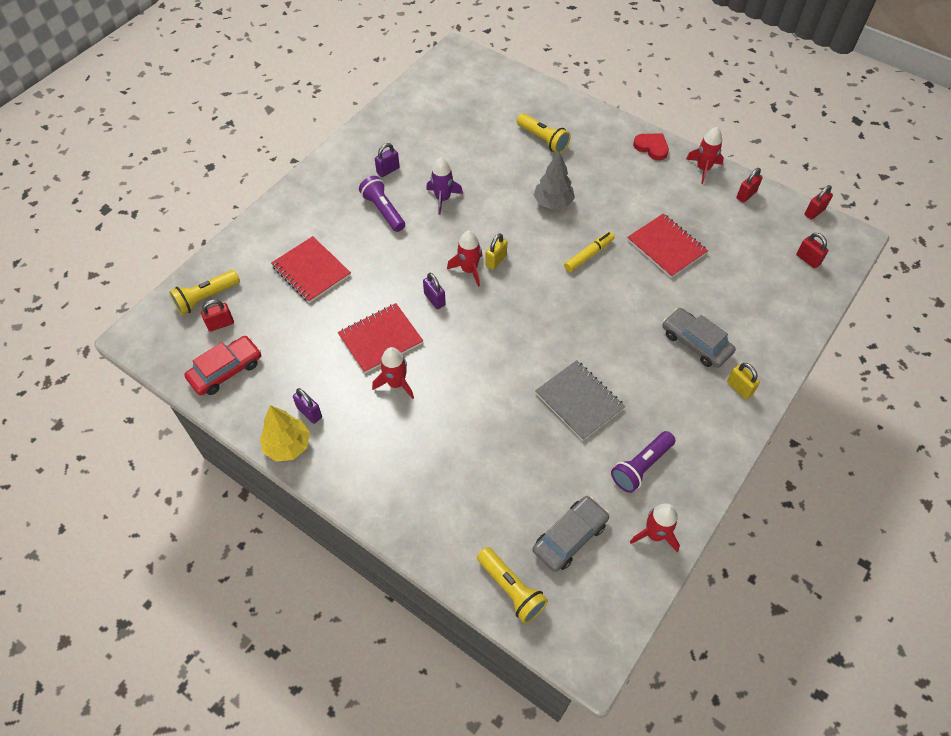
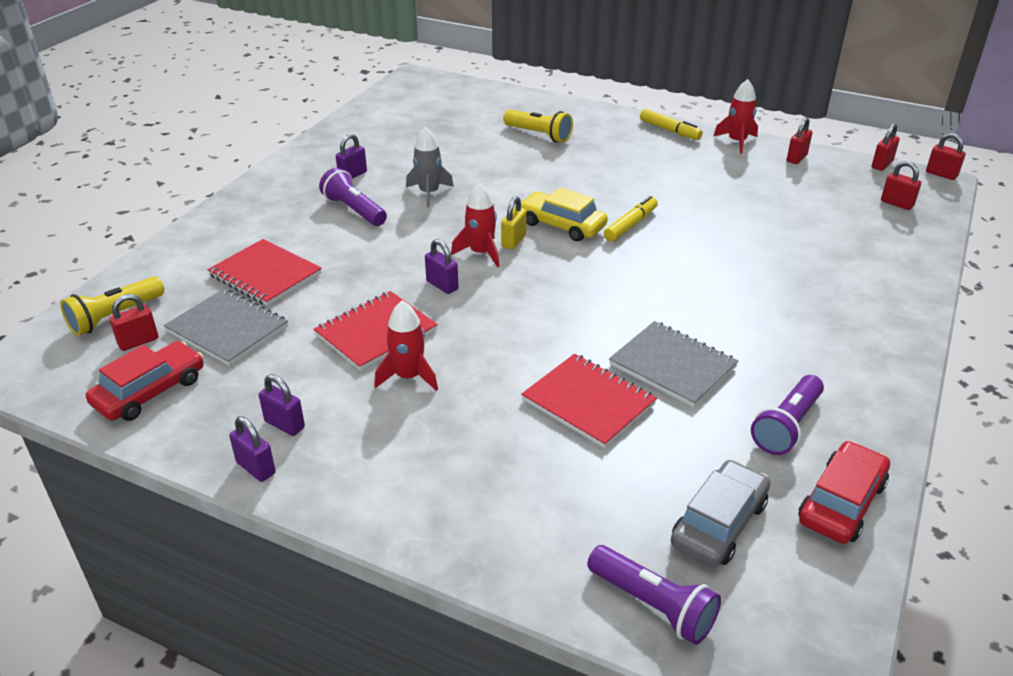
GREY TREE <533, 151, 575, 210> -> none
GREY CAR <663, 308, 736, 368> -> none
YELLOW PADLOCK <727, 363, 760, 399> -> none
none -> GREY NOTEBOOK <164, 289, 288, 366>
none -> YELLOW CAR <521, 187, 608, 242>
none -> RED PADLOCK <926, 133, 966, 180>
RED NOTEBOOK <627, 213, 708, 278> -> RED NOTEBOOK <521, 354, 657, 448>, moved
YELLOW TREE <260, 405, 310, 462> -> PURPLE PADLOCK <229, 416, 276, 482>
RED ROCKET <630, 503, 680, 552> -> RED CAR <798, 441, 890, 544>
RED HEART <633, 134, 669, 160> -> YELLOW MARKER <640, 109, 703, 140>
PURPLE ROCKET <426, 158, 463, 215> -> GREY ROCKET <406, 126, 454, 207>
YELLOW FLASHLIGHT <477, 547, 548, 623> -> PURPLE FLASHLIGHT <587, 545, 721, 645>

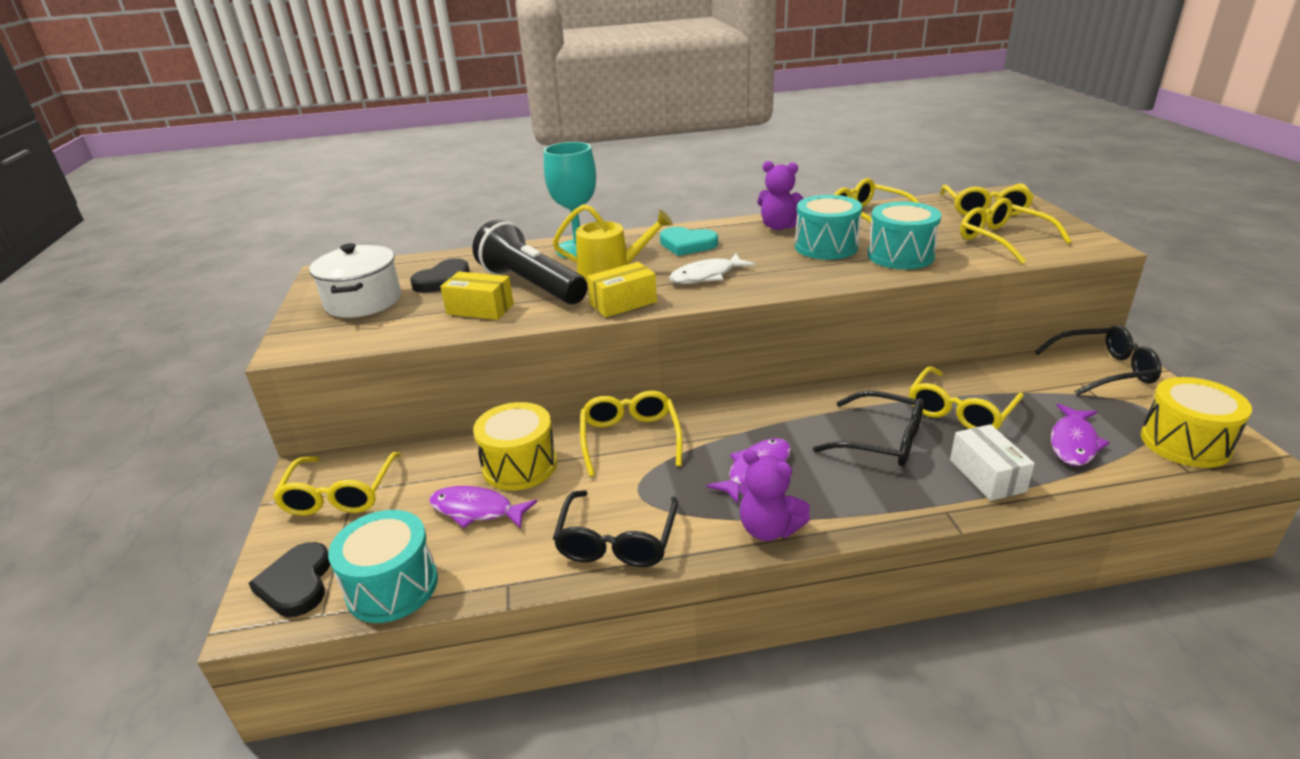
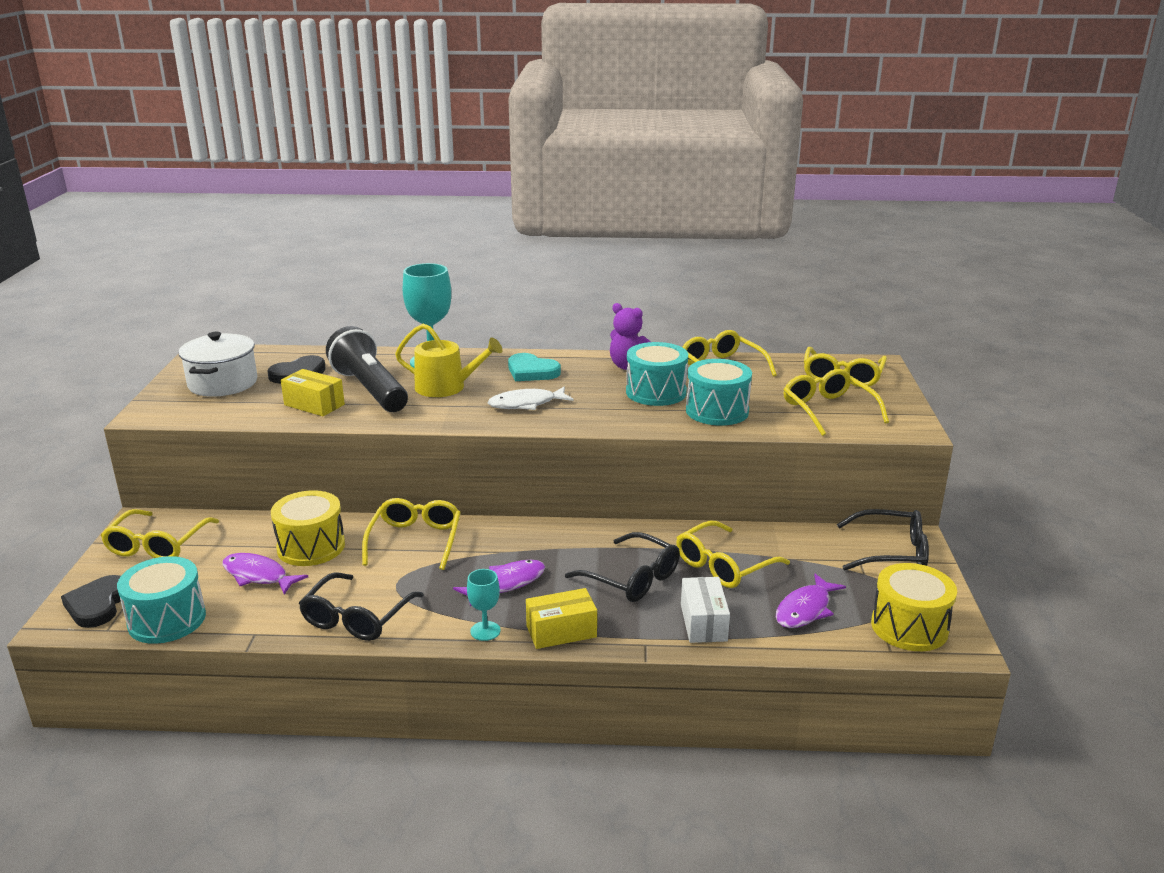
YELLOW BOX <587, 262, 657, 318> -> YELLOW BOX <526, 588, 597, 649>, moved
PURPLE TEDDY BEAR <740, 450, 810, 541> -> TURQUOISE GOBLET <467, 569, 501, 641>

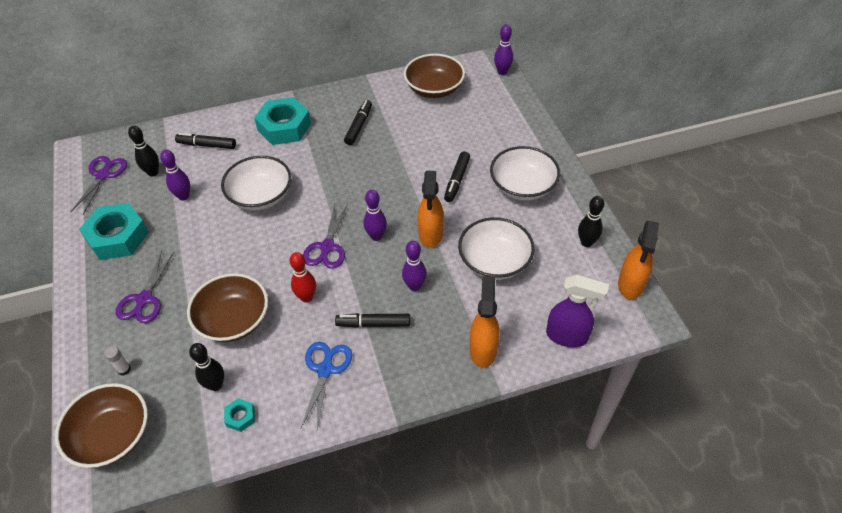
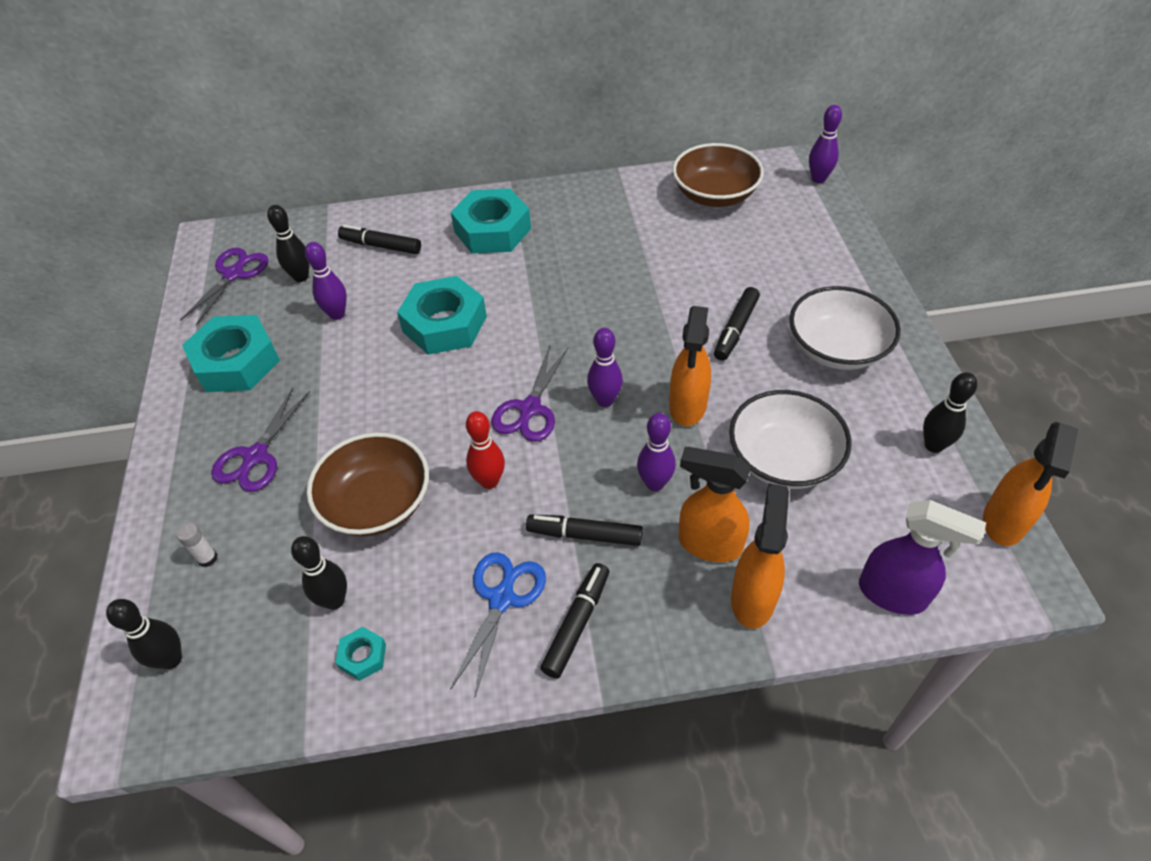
none -> ORANGE SPRAY BOTTLE <679, 447, 750, 562>
BLACK MARKER <344, 100, 372, 145> -> BLACK MARKER <540, 563, 609, 679>, moved
BROWN BOWL <55, 383, 148, 468> -> BLACK BOWLING PIN <106, 599, 182, 669>
WHITE BOWL <221, 156, 291, 210> -> TURQUOISE NUT <397, 276, 487, 355>

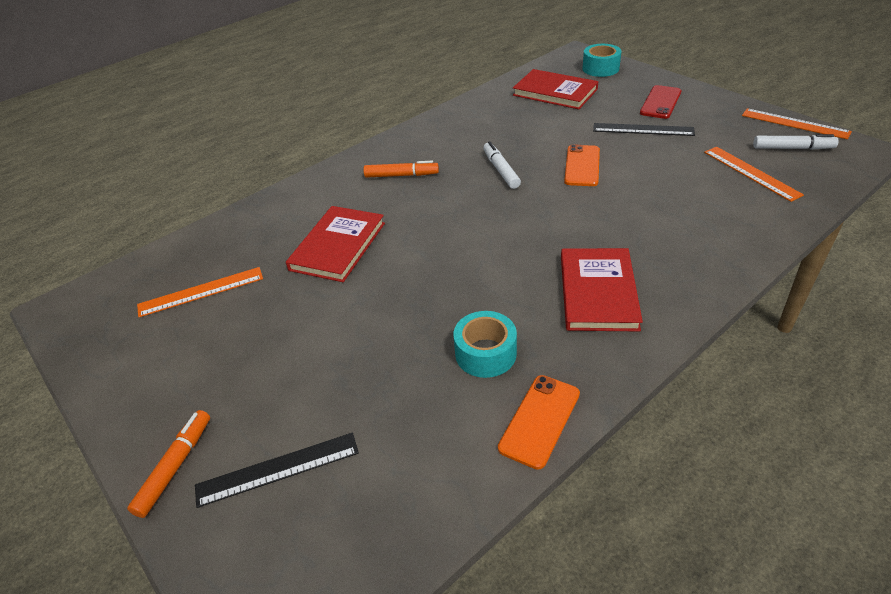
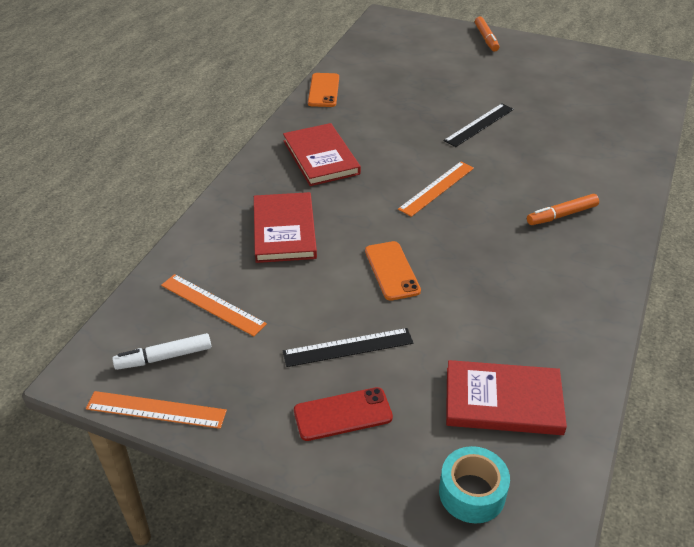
TURQUOISE TAPE <453, 311, 517, 378> -> none
WHITE MARKER <483, 142, 521, 189> -> none
ORANGE RULER <137, 267, 263, 317> -> ORANGE RULER <398, 161, 474, 217>, moved
BLACK RULER <195, 433, 359, 508> -> BLACK RULER <443, 103, 514, 147>, moved
RED BOOK <286, 206, 385, 282> -> RED BOOK <254, 192, 317, 263>, moved
RED PHONE <640, 85, 682, 119> -> RED PHONE <294, 387, 393, 441>, 75 degrees clockwise

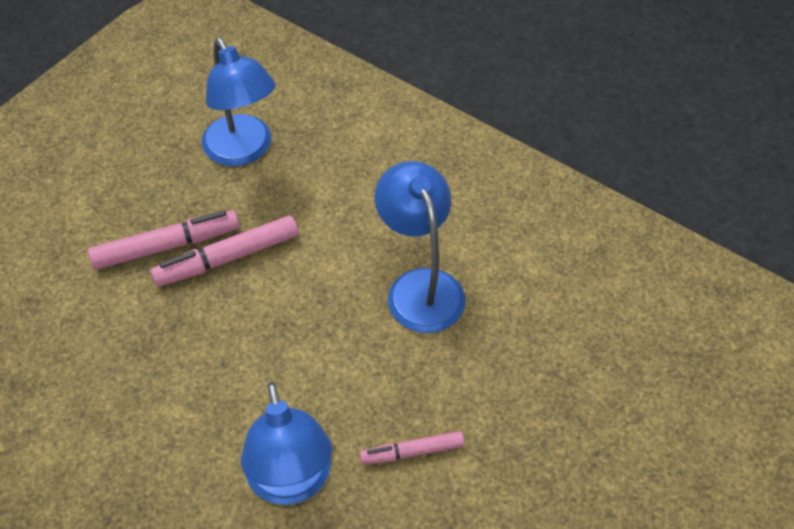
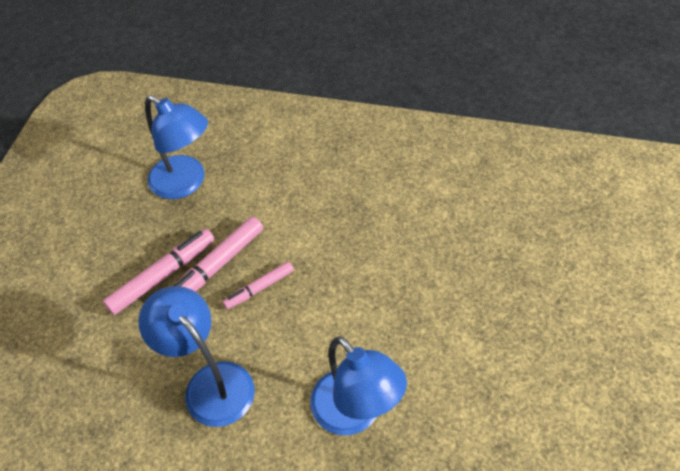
PINK MARKER <360, 431, 464, 465> -> PINK MARKER <223, 262, 294, 309>, moved
BLUE LAMP <375, 161, 465, 333> -> BLUE LAMP <138, 286, 255, 427>, moved

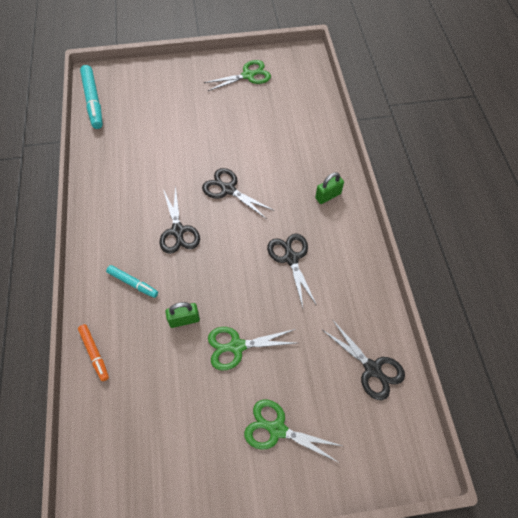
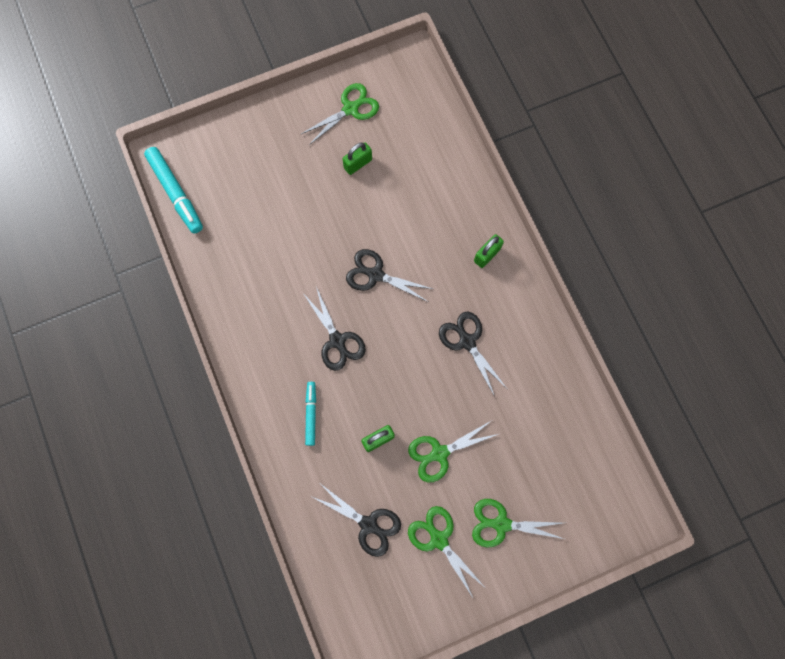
ORANGE MARKER <78, 324, 109, 381> -> none
none -> GREEN PADLOCK <343, 142, 372, 175>
none -> GREEN SCISSORS <408, 506, 484, 597>
BLACK SCISSORS <323, 321, 405, 400> -> BLACK SCISSORS <313, 484, 401, 557>, moved
TURQUOISE MARKER <106, 265, 158, 298> -> TURQUOISE MARKER <305, 382, 316, 446>, 105 degrees counterclockwise

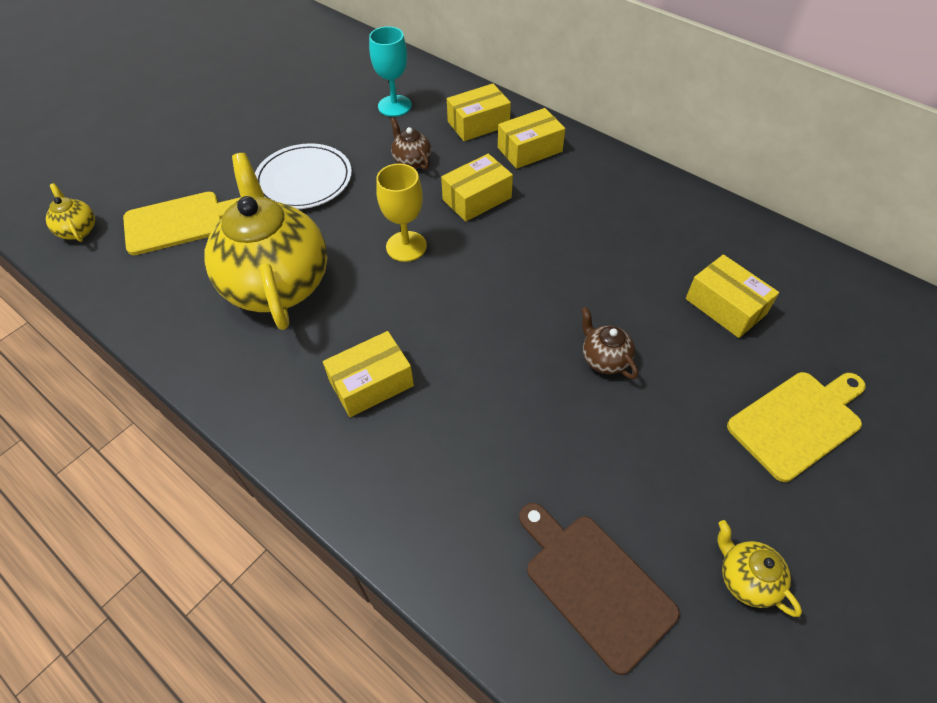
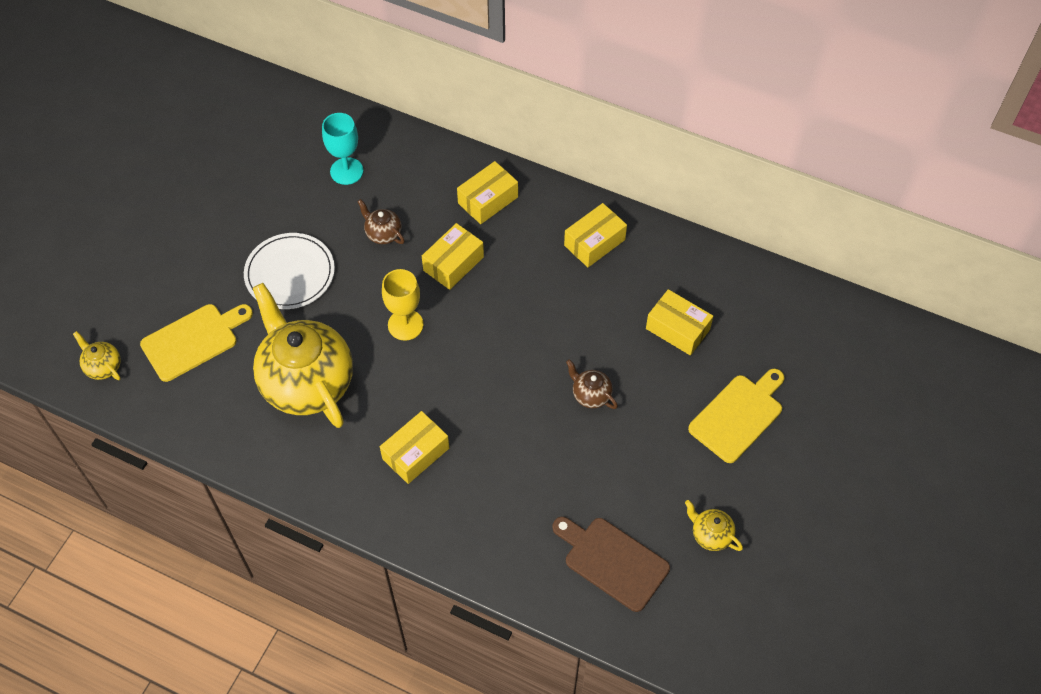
YELLOW BOX <447, 84, 511, 141> -> YELLOW BOX <564, 203, 627, 267>, moved

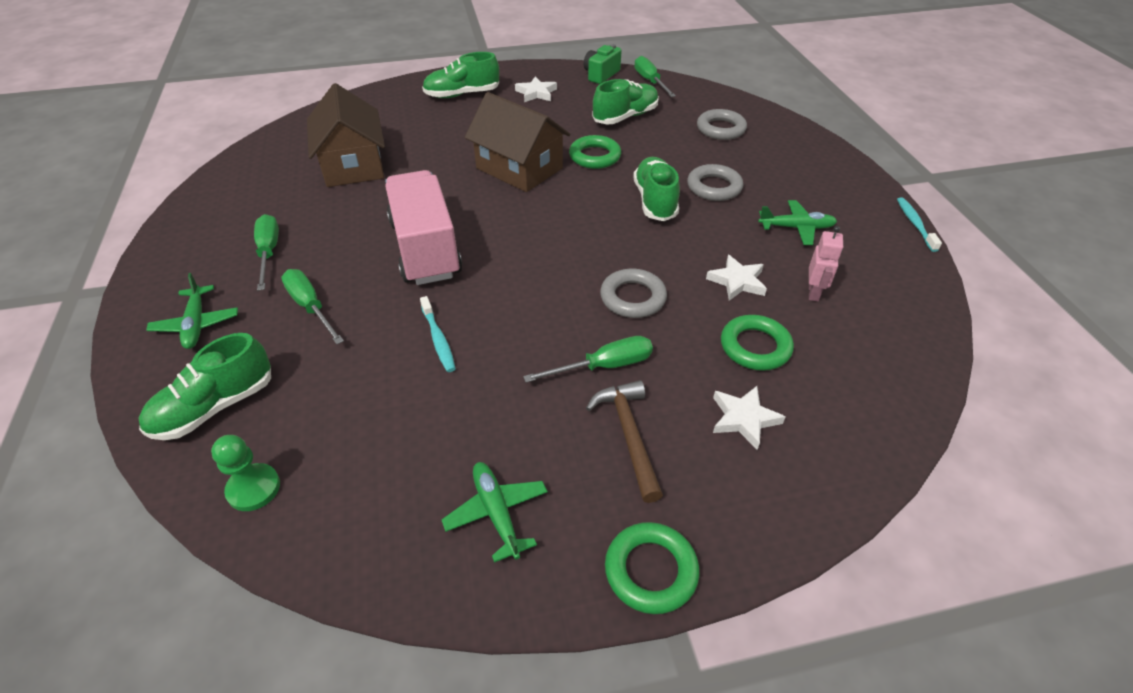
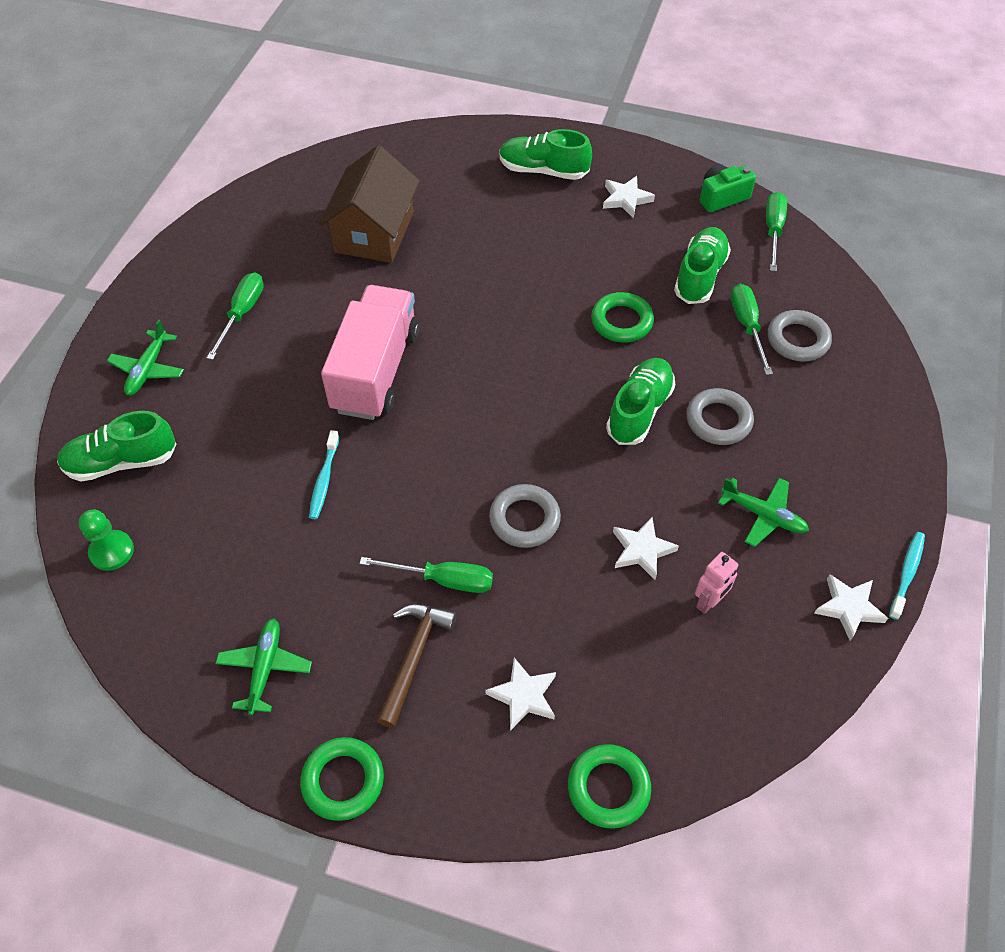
BROWN HOUSE <465, 92, 570, 192> -> none
none -> WHITE STAR <814, 574, 888, 641>
GREEN SCREWDRIVER <281, 269, 344, 344> -> GREEN SCREWDRIVER <731, 284, 773, 375>, moved
GREEN RING <721, 315, 794, 371> -> GREEN RING <568, 744, 651, 829>, moved
GREEN SHOE <592, 79, 659, 124> -> GREEN SHOE <674, 227, 731, 304>, 60 degrees counterclockwise

